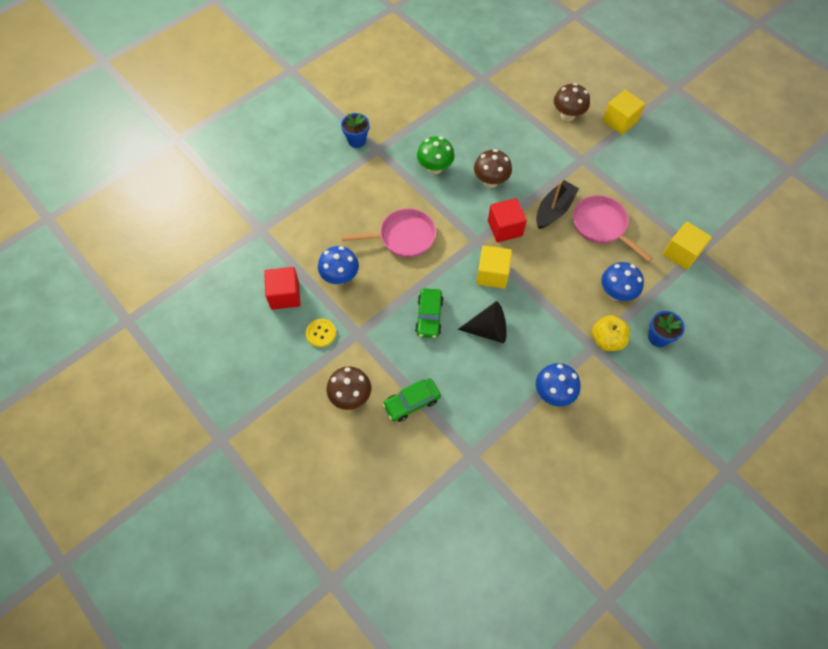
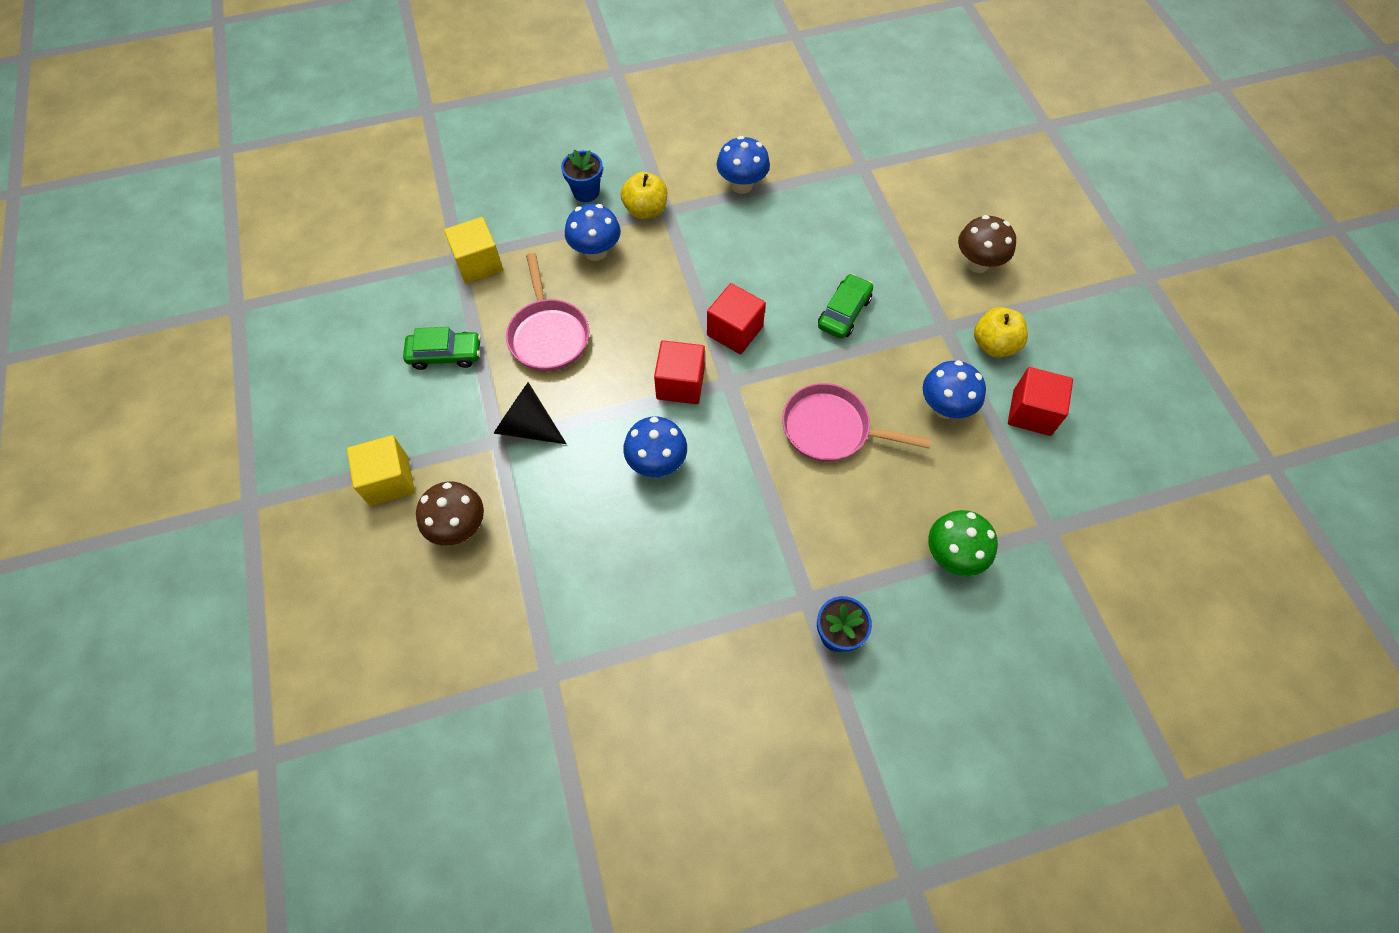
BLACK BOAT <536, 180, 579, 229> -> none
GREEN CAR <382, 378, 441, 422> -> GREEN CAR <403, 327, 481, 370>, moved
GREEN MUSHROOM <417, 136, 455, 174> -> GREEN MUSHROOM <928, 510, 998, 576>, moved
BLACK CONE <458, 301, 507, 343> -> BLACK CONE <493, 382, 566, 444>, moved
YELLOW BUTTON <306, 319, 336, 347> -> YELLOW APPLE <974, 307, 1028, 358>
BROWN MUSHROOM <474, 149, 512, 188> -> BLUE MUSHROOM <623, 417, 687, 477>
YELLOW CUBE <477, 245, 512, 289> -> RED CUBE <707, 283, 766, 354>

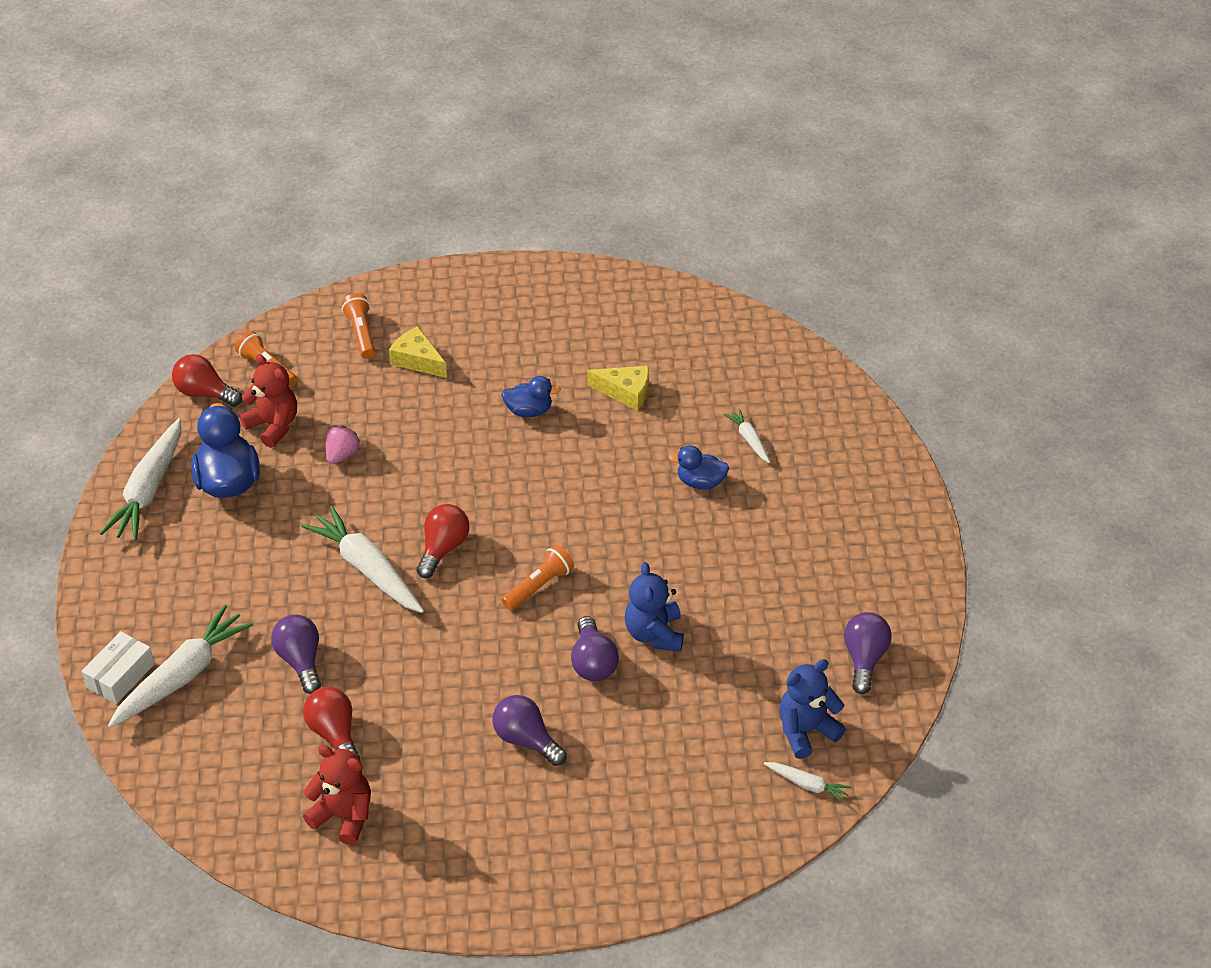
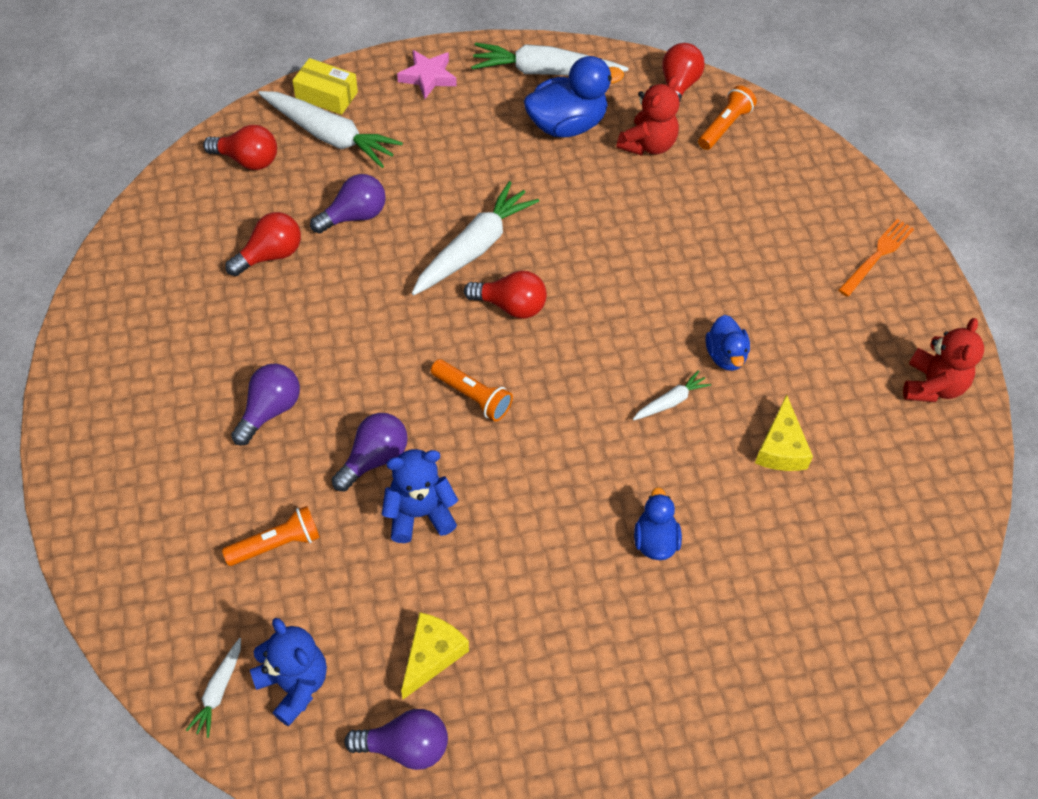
PINK STRAWBERRY <326, 425, 361, 464> -> none
none -> RED LIGHT BULB <203, 125, 277, 170>
none -> PINK STAR <397, 50, 457, 99>
none -> ORANGE FORK <838, 219, 914, 297>
RED TEDDY BEAR <303, 745, 371, 845> -> RED TEDDY BEAR <903, 318, 984, 402>, moved
ORANGE FLASHLIGHT <341, 293, 375, 359> -> ORANGE FLASHLIGHT <222, 506, 320, 566>, moved
YELLOW CHEESE <389, 326, 447, 378> -> YELLOW CHEESE <401, 612, 469, 699>, moved
WHITE CARROT <724, 408, 770, 463> -> WHITE CARROT <633, 370, 711, 420>, moved
WHITE BOX <82, 631, 155, 704> -> YELLOW BOX <292, 58, 358, 115>
PURPLE LIGHT BULB <571, 616, 619, 681> -> PURPLE LIGHT BULB <332, 413, 408, 491>, 150 degrees clockwise

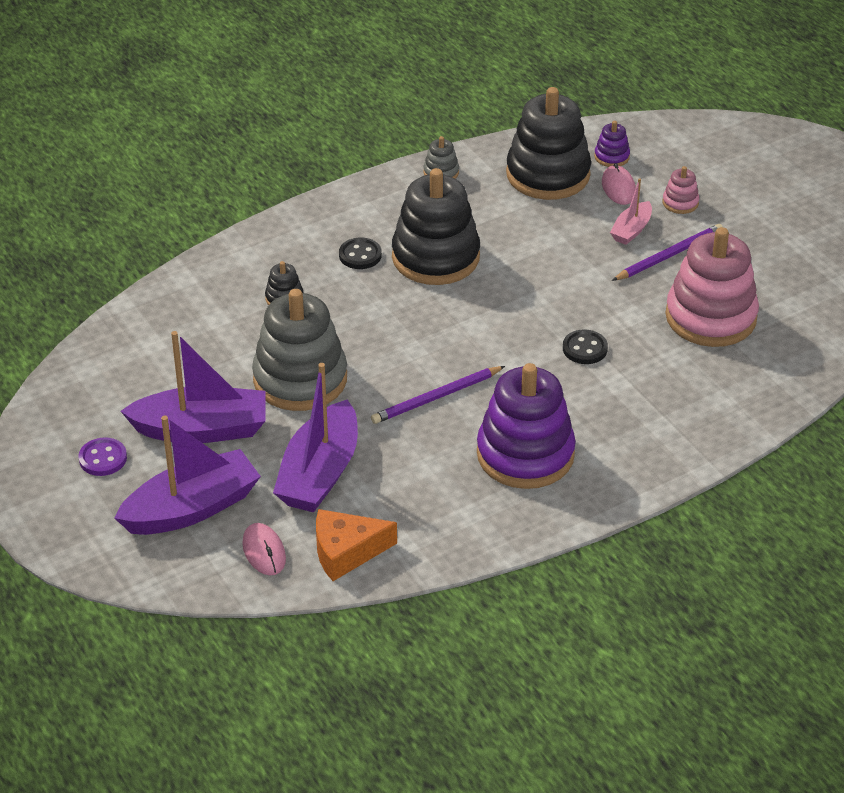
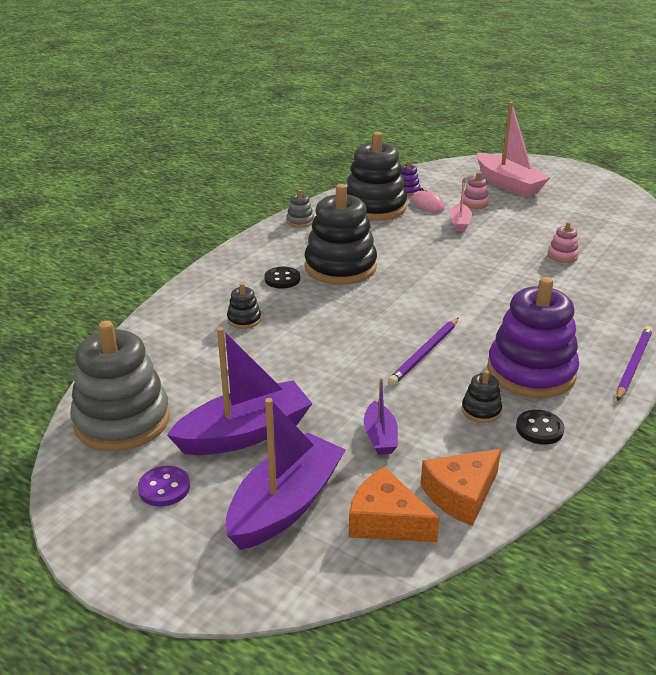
none -> BLACK STACKING TOY <462, 370, 502, 423>
none -> PINK BOAT <477, 102, 550, 197>
GREY STACKING TOY <252, 289, 347, 411> -> GREY STACKING TOY <70, 321, 170, 451>, moved
BLACK BUTTON <563, 329, 608, 364> -> BLACK BUTTON <516, 410, 565, 445>, moved
PURPLE PENCIL <612, 224, 723, 281> -> PURPLE PENCIL <616, 326, 653, 401>, moved
PINK MOUSE <242, 523, 286, 575> -> ORANGE CHEESE <349, 467, 440, 542>
PURPLE BOAT <273, 363, 358, 512> -> PURPLE BOAT <364, 378, 398, 455>, x0.51
PINK STACKING TOY <666, 227, 759, 347> -> PINK STACKING TOY <548, 222, 579, 263>, x0.42

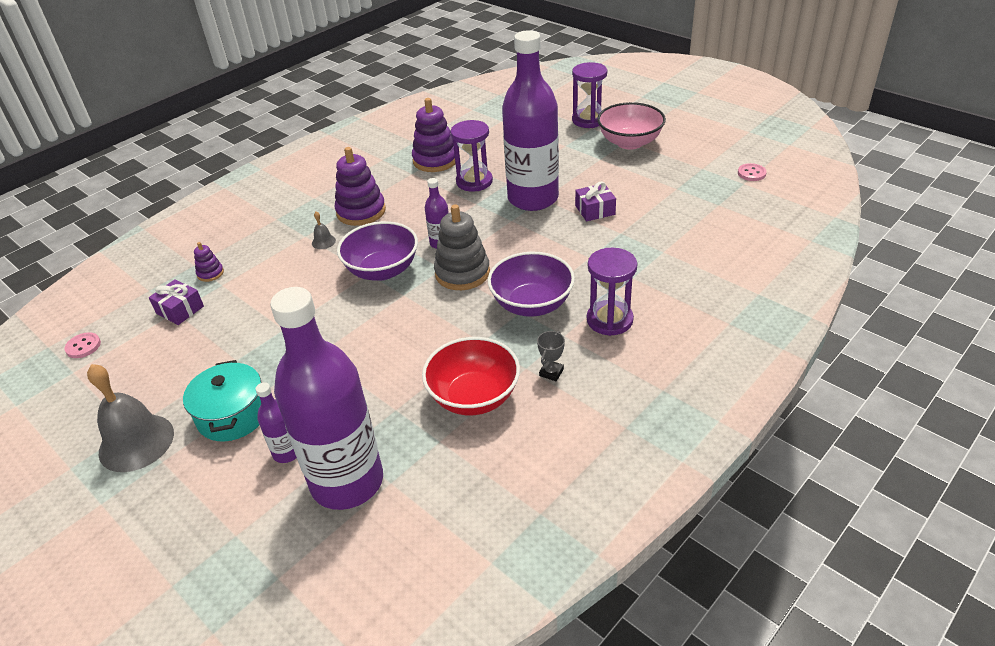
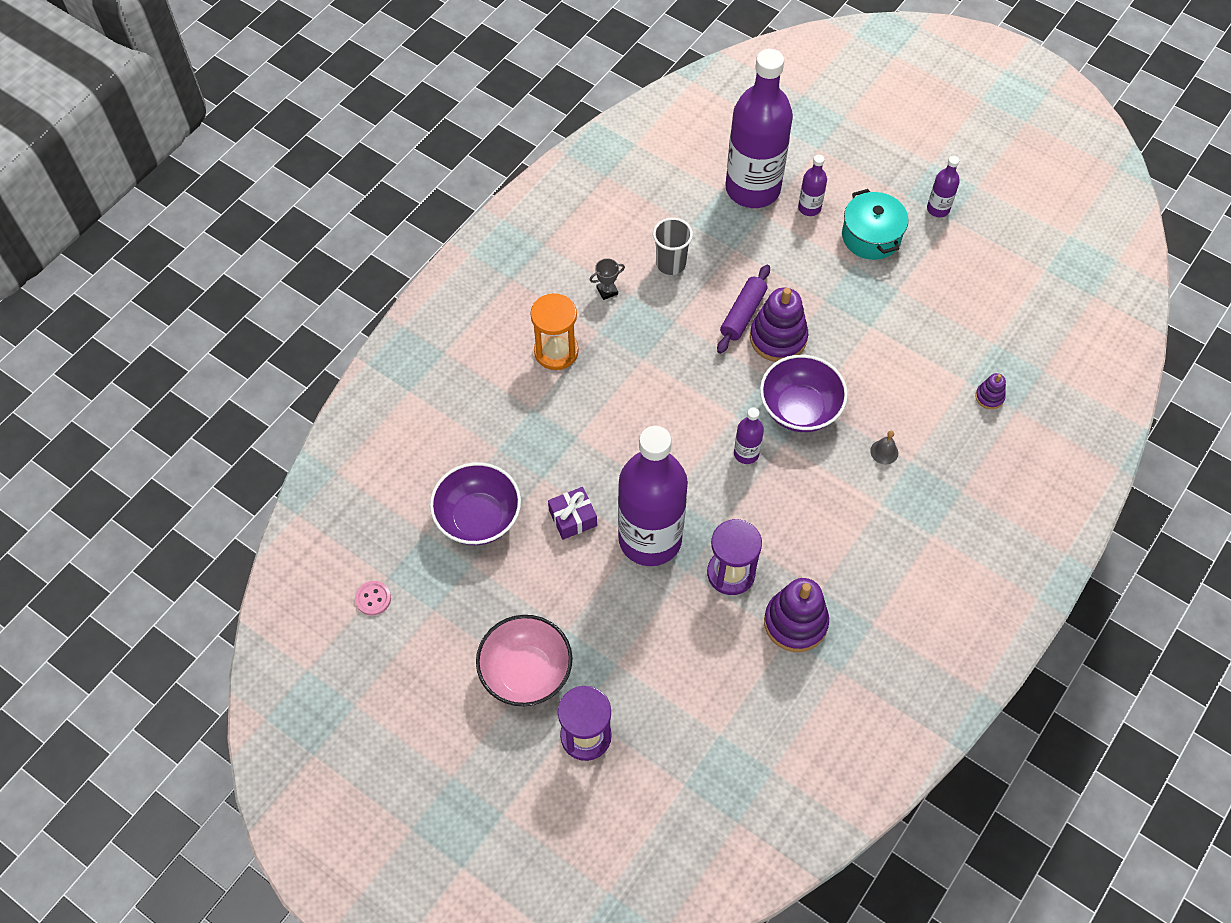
PINK BUTTON <64, 332, 101, 358> -> none
PURPLE GIFT <149, 279, 204, 325> -> none
GREY STACKING TOY <434, 204, 490, 290> -> none
none -> PURPLE ROLLING PIN <717, 265, 770, 354>
PURPLE STACKING TOY <335, 147, 386, 226> -> PURPLE STACKING TOY <750, 288, 808, 362>, moved
PURPLE BOWL <488, 252, 575, 317> -> PURPLE BOWL <430, 462, 521, 545>, moved
GREY BELL <87, 364, 174, 472> -> PURPLE BOTTLE <927, 156, 960, 217>
RED BOWL <422, 337, 520, 415> -> GREY CUP <653, 218, 693, 275>
PURPLE HOURGLASS <587, 247, 638, 336> -> ORANGE HOURGLASS <530, 293, 579, 370>
GREY TROPHY <537, 331, 565, 381> -> GREY TROPHY <590, 258, 625, 300>, 45 degrees clockwise

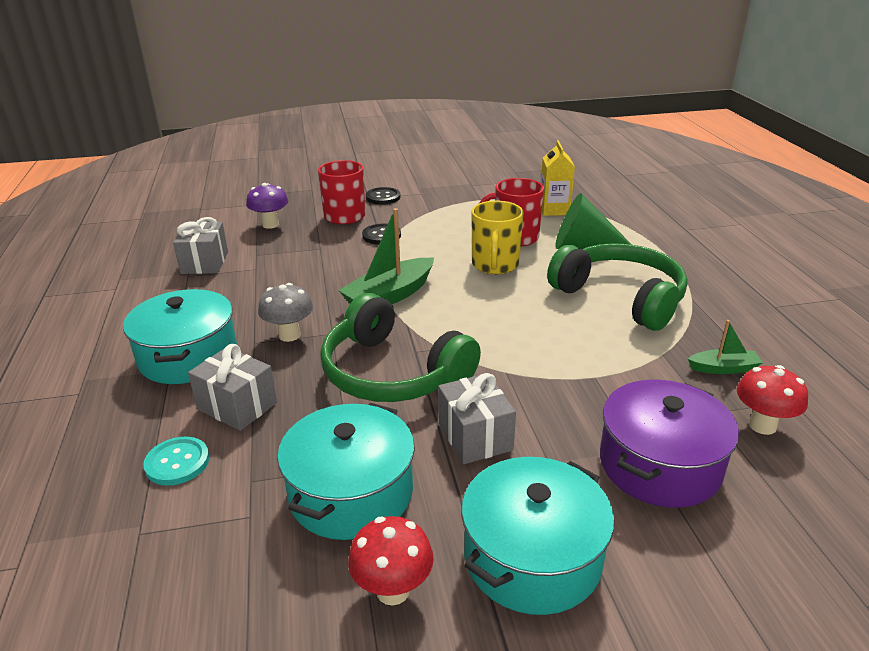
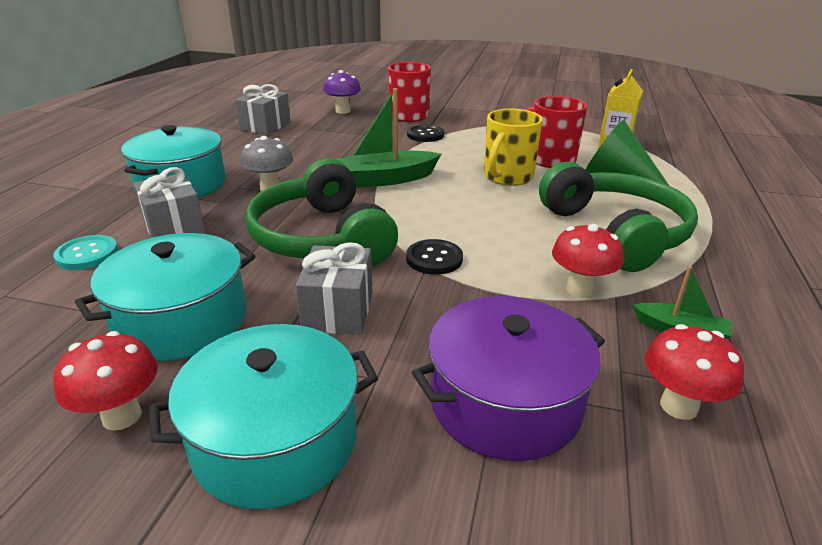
none -> RED MUSHROOM <552, 224, 623, 298>
BLACK BUTTON <366, 187, 400, 205> -> BLACK BUTTON <406, 239, 463, 275>, moved

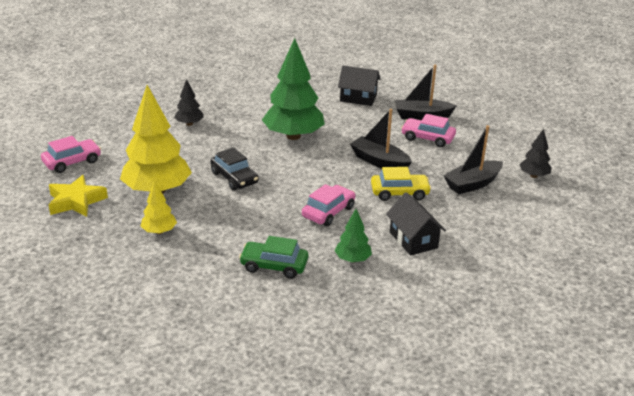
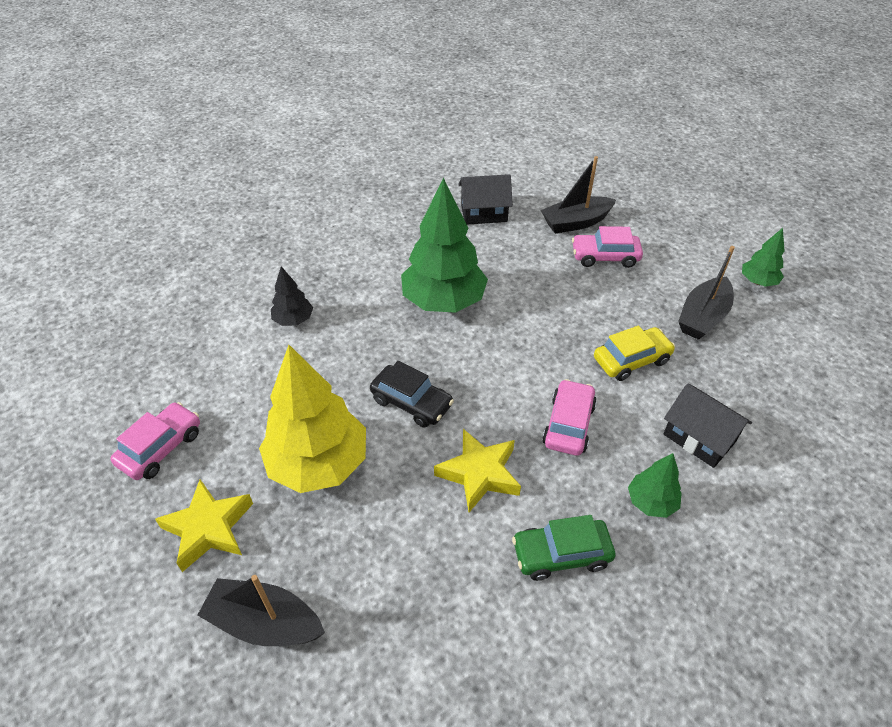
YELLOW TREE <141, 181, 177, 234> -> none
none -> YELLOW STAR <434, 429, 521, 512>
BLACK BOAT <350, 109, 412, 168> -> BLACK BOAT <197, 575, 325, 646>, moved
BLACK TREE <519, 129, 552, 178> -> GREEN TREE <742, 228, 785, 287>

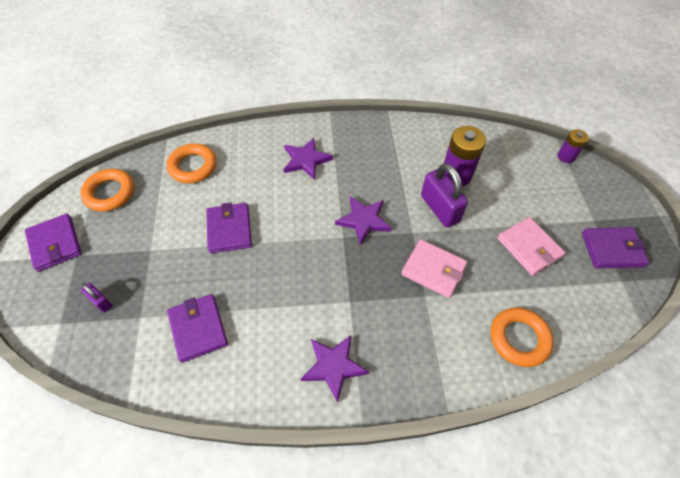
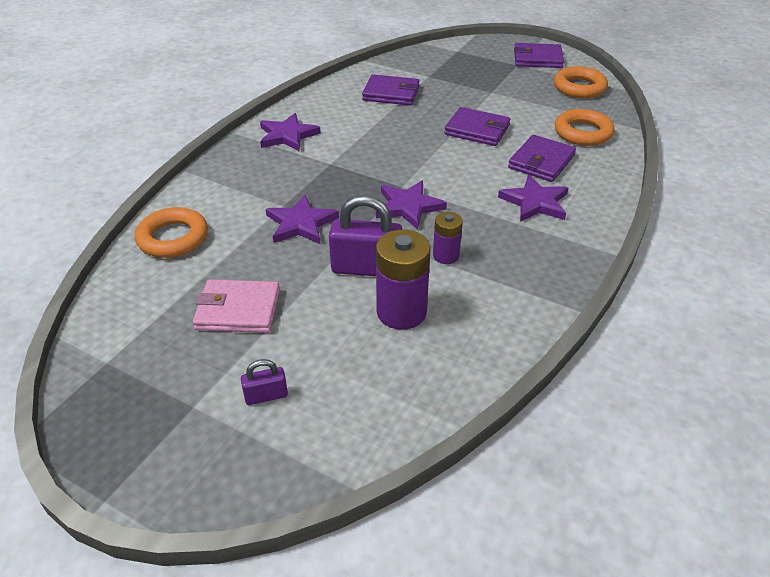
PURPLE PADLOCK <81, 283, 112, 313> -> PURPLE PADLOCK <241, 359, 288, 405>, moved
PURPLE BATTERY <558, 129, 588, 163> -> PURPLE BATTERY <433, 212, 463, 264>, moved
PURPLE WALLET <582, 227, 649, 268> -> PURPLE WALLET <508, 135, 576, 182>, moved
PINK WALLET <401, 239, 467, 298> -> PURPLE STAR <266, 195, 339, 244>

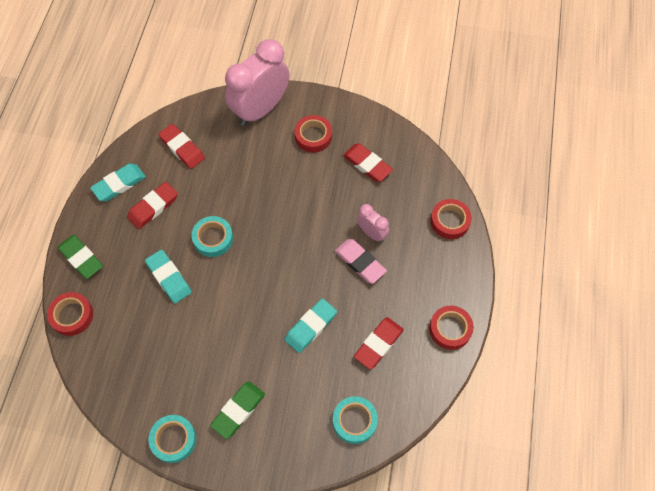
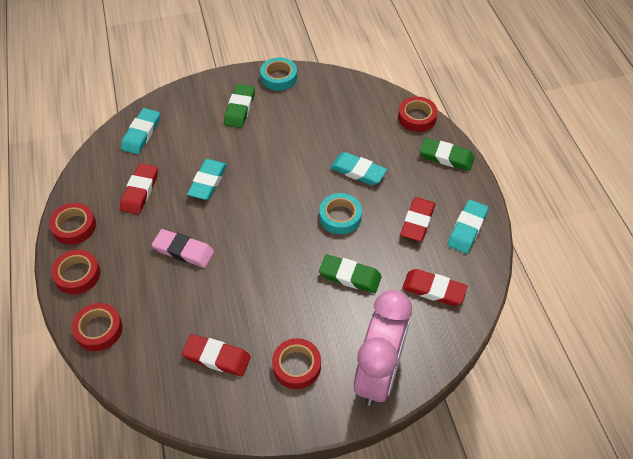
PINK CLOCK <357, 204, 389, 242> -> none
none -> RED TAPE <51, 250, 100, 294>
none -> GREEN ERASER <319, 254, 382, 293>
TURQUOISE TAPE <333, 396, 378, 444> -> TURQUOISE ERASER <121, 108, 160, 154>

